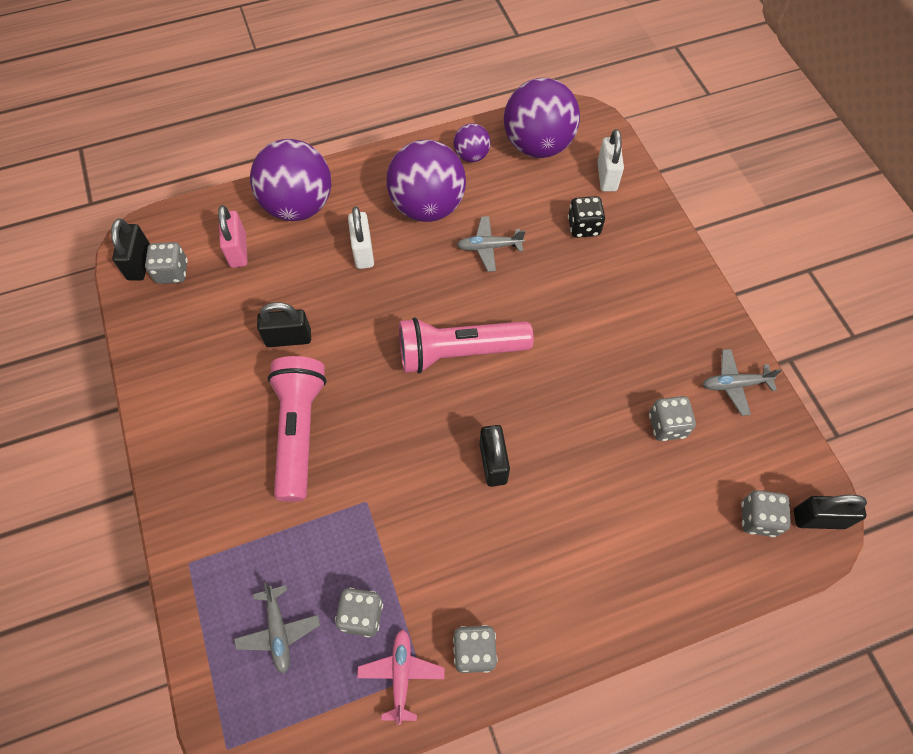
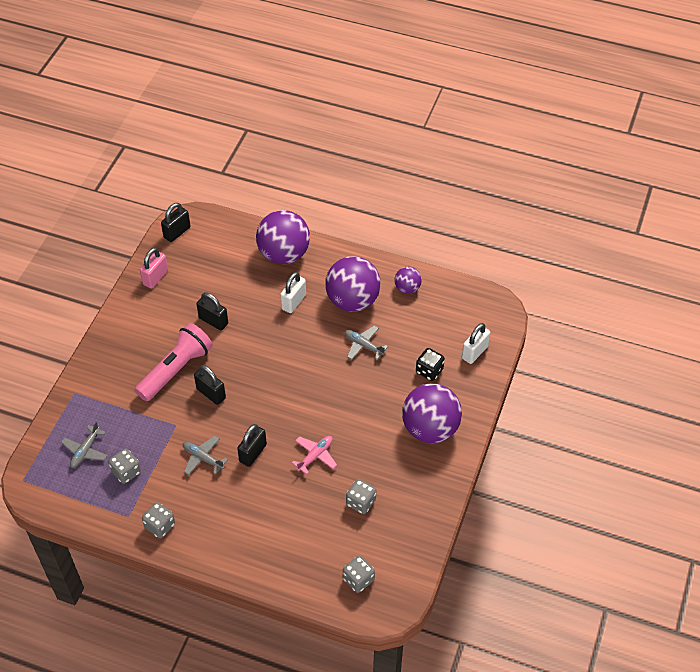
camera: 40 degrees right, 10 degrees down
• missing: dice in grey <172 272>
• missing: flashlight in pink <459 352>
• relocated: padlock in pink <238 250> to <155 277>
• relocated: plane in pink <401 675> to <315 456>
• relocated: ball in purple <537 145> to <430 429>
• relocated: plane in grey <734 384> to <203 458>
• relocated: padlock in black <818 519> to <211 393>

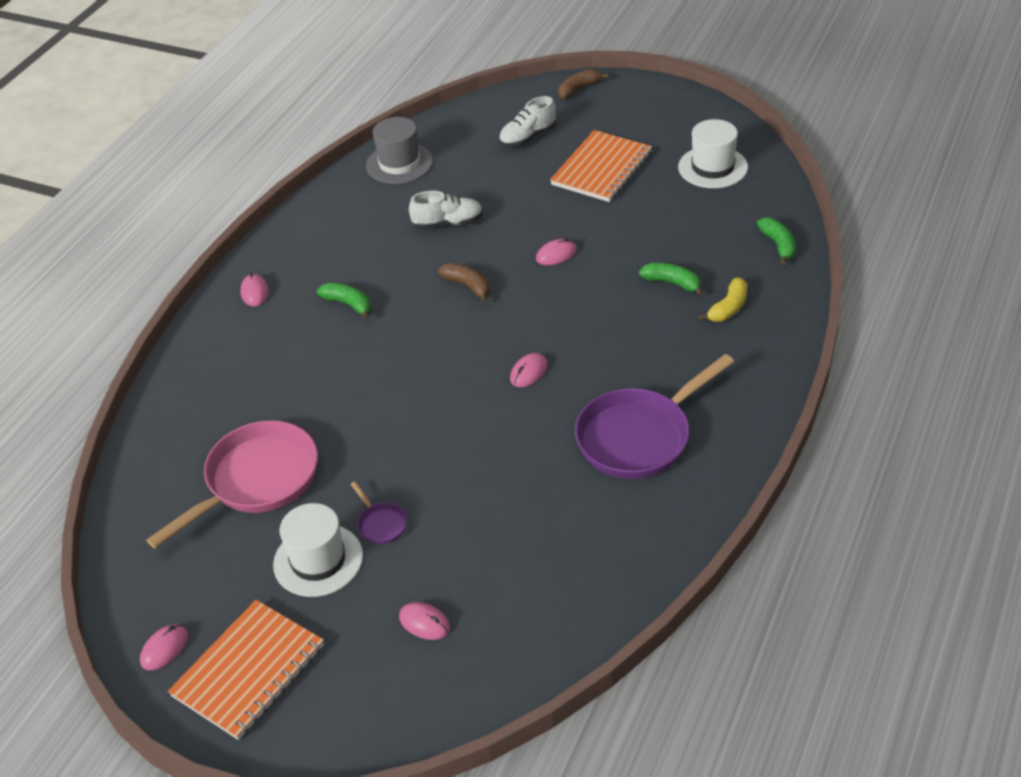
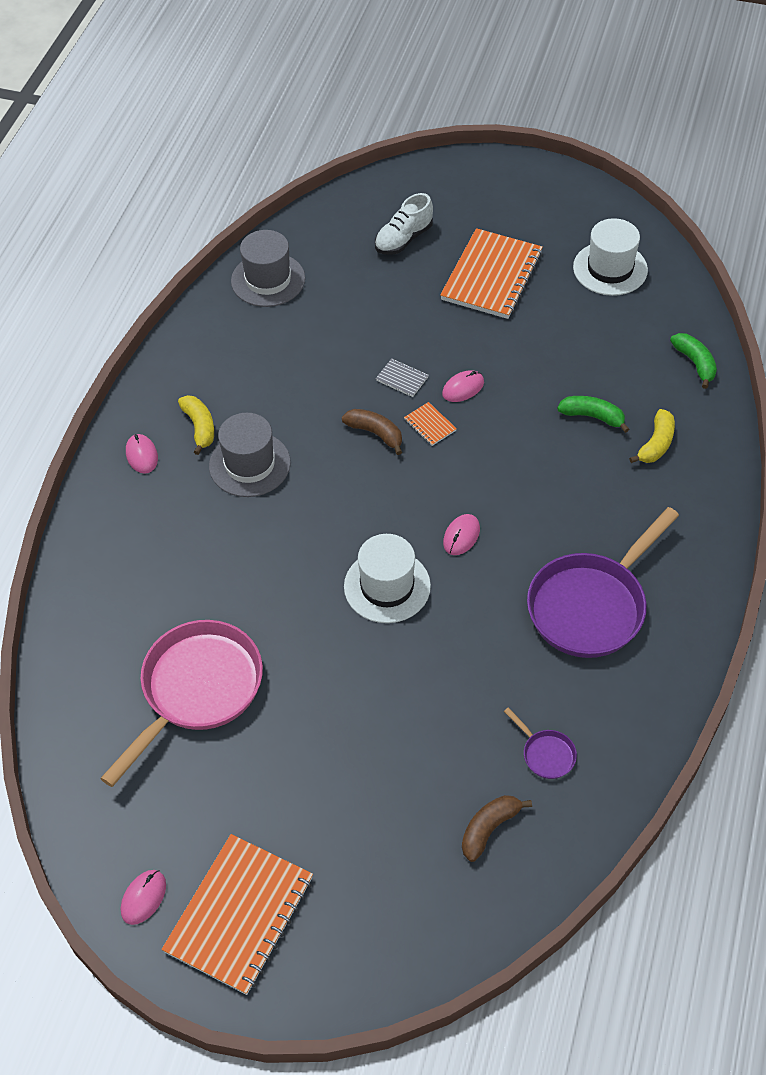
camera: 10 degrees left, 10 degrees up
• missing: mouse in pink <424 623>
• missing: shoe in white <448 223>
• appeared: banana in yellow <199 427>
• appeared: notebook in grey <402 379>
• appeared: notebook in orange <430 425>
• relocated: hat in white <318 560> to <387 586>
• relocated: pan in purple <381 524> to <546 754>
• relocated: banana in brown <578 89> to <489 829>
• exchanged: banana in green <348 304> to hat in grey <249 464>

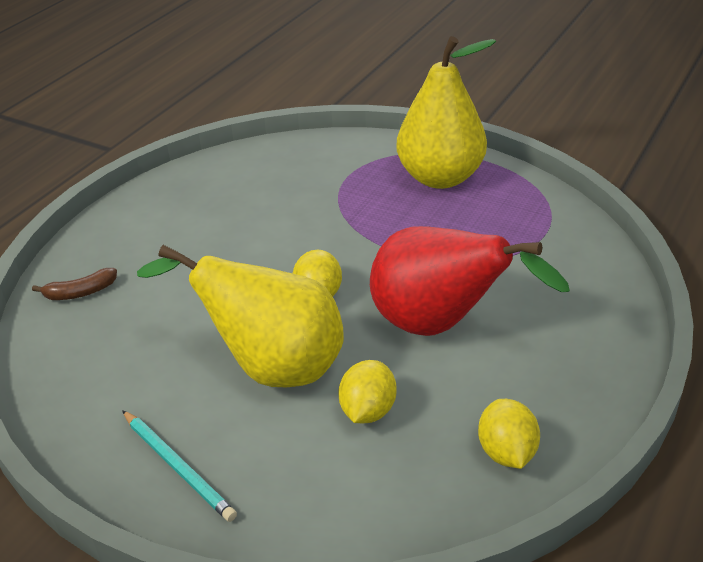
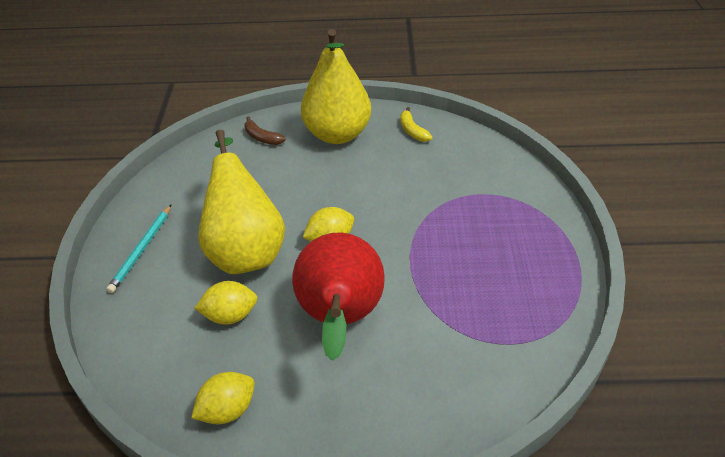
camera: 60 degrees right, 5 degrees up
• appeared: banana in yellow <412 131>
• relocated: pear in yellow <440 177> to <337 134>

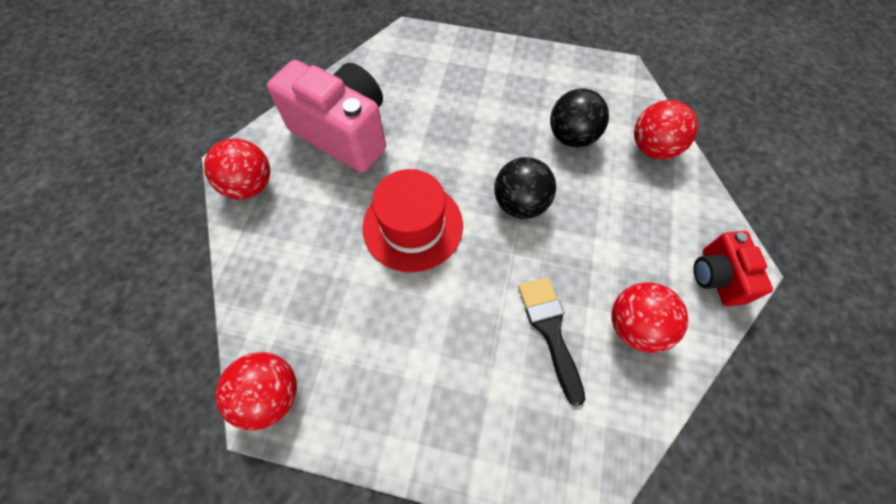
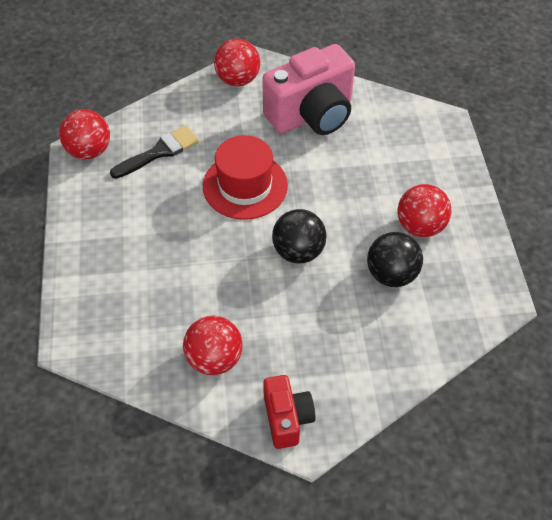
camera: 70 degrees right, 10 degrees down
• relocated: brush in black <550 330> to <159 152>
• relocated: ball in red <652 148> to <420 226>
• spun: camera in pink <344 133> = <312 115> 45 degrees clockwise
• spun: camera in red <716 277> = <287 418> 105 degrees clockwise

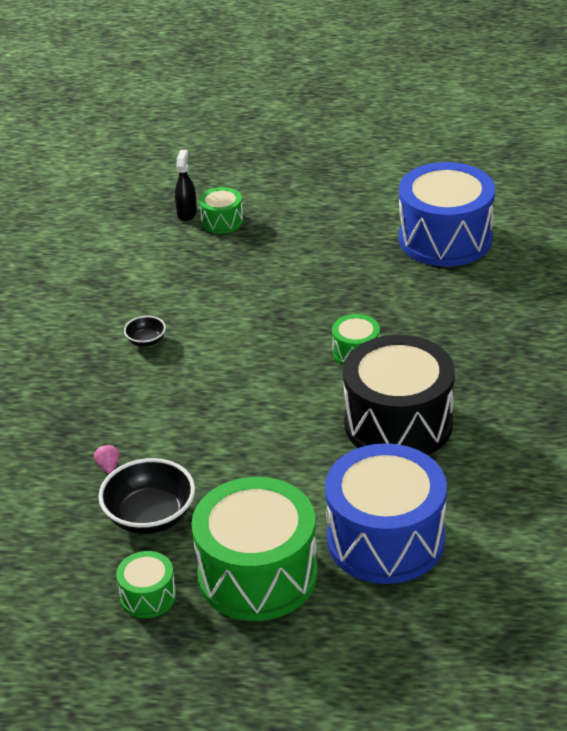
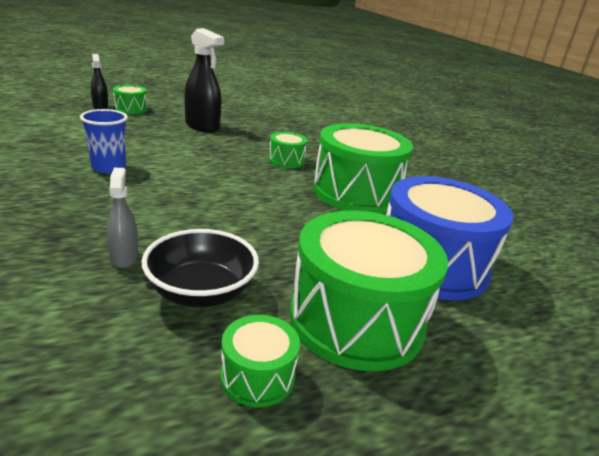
camera: 35 degrees left, 10 degrees down
• missing: drum in blue <445 239>
• appeared: spray bottle in black <202 126>
• exchanged: strawberry in pink <108 466> to spray bottle in grey <124 257>
• exchanged: bowl in black <146 340> to cup in blue <109 168>
• colour: drum in black <398 423> to drum in green <356 192>

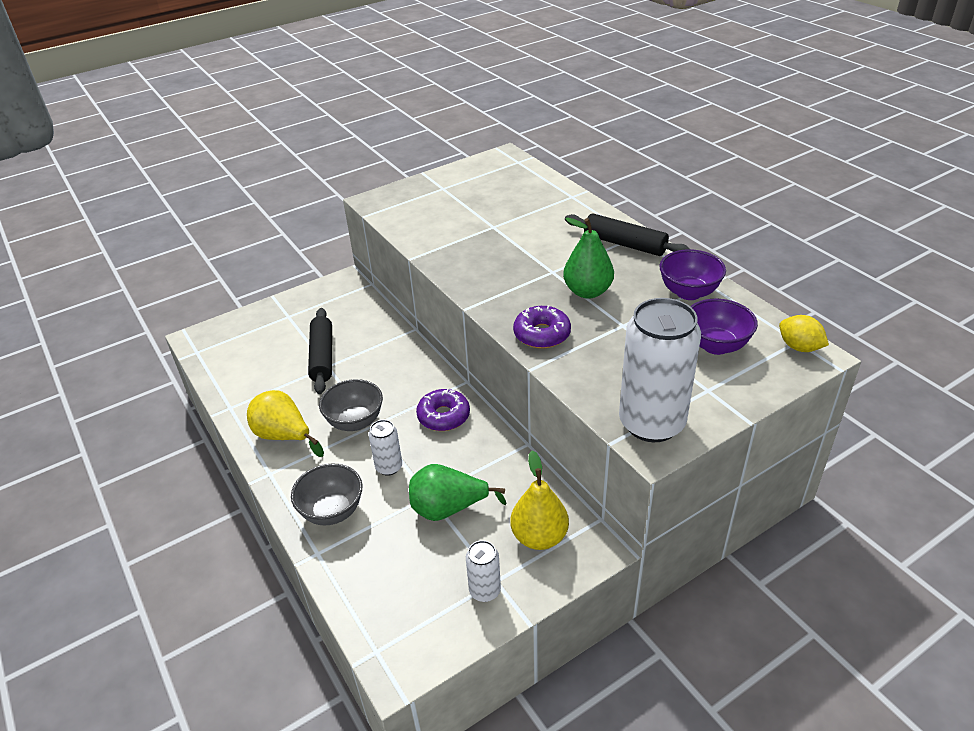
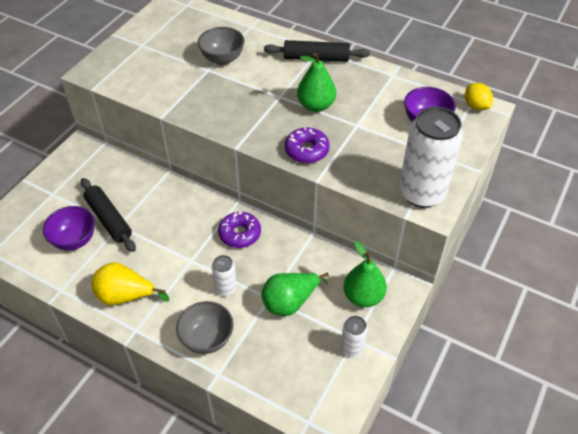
camera: 30 degrees left, 10 degrees up
• relocated: bowl in grey <355 422> to <222 59>
• relocated: bowl in purple <688 292> to <74 240>
• colour: pear in yellow <539 537> to pear in green <363 296>
• spun: lemon in yellow <799 347> = <476 106> 45 degrees clockwise

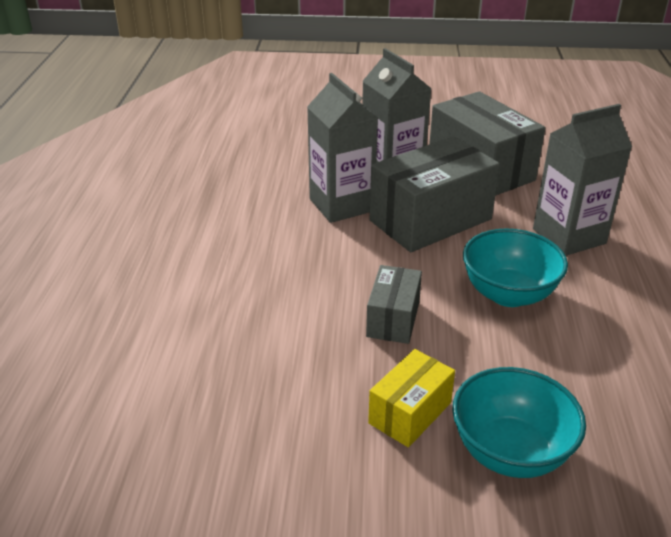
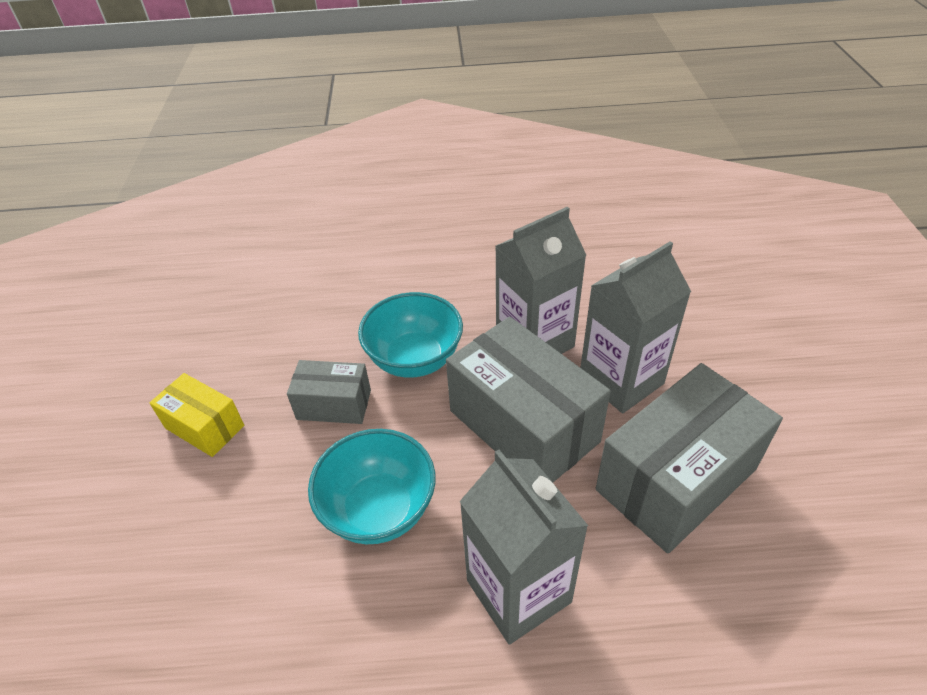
camera: 85 degrees right, 10 degrees up
• relocated: bowl in turquoise <510 452> to <415 359>

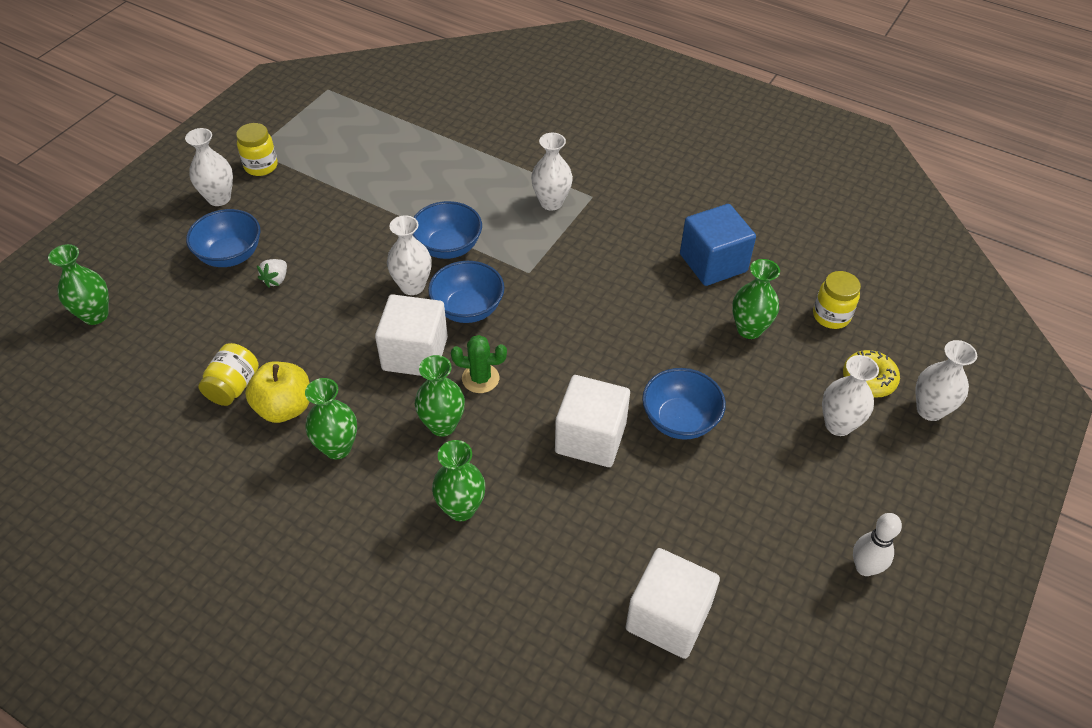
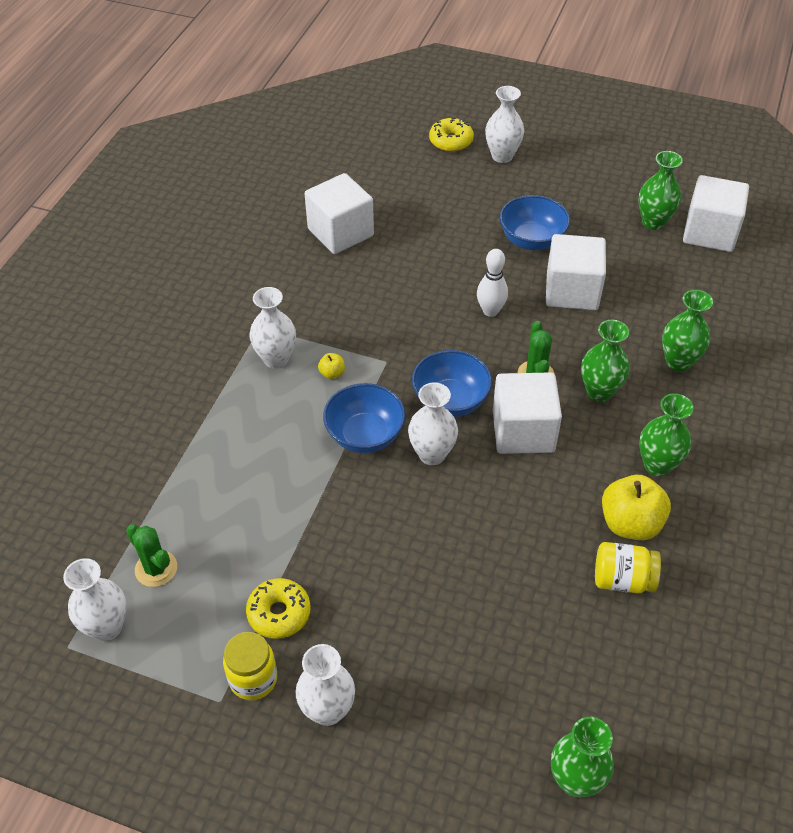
camera: 100 degrees left, 0 degrees up
• missing: bowl in blue <230 255>
• missing: strawberry in white <276 280>
• missing: jar in yellow <831 316>
• appeared: cactus in green <156 568>
• appeared: donut in yellow <279 613>
• appeared: apple in yellow <332 373>
• relocated: vase in green <749 329> to <653 222>
• relocated: bowling pin in white <865 567> to <490 311>
• relocated: vase in white <930 410> to <107 627>
• colour: cube in blue <713 263> to cube in white <340 232>

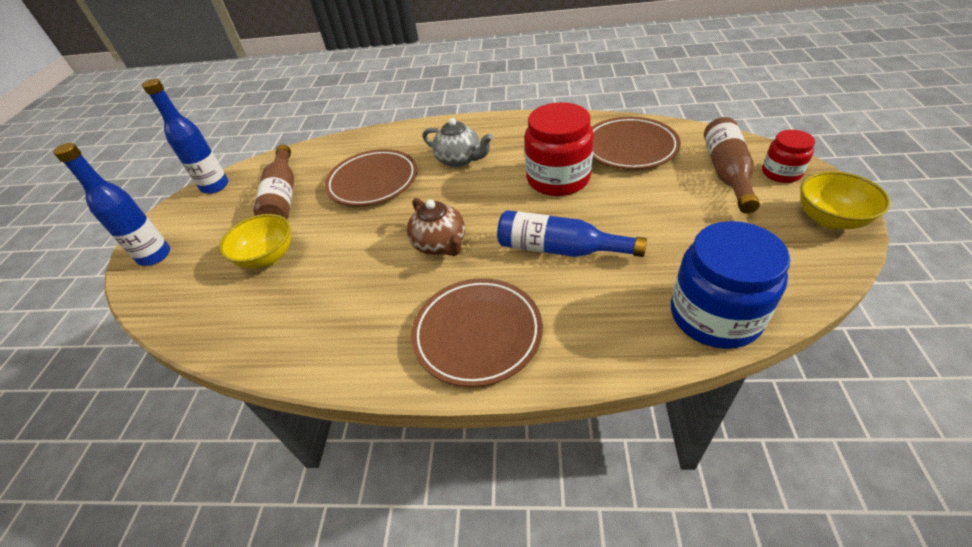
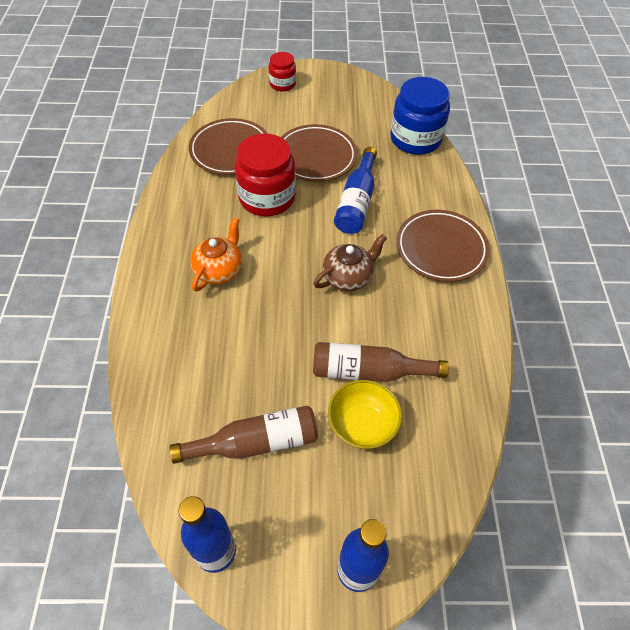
camera: 100 degrees left, 10 degrees up
• missing: bowl in yellow <830 219>
• relocated: plate in brown <373 182> to <315 157>
• relocated: bottle in brown <727 173> to <369 371>
• colour: teapot in grey <459 160> to teapot in orange <219 270>

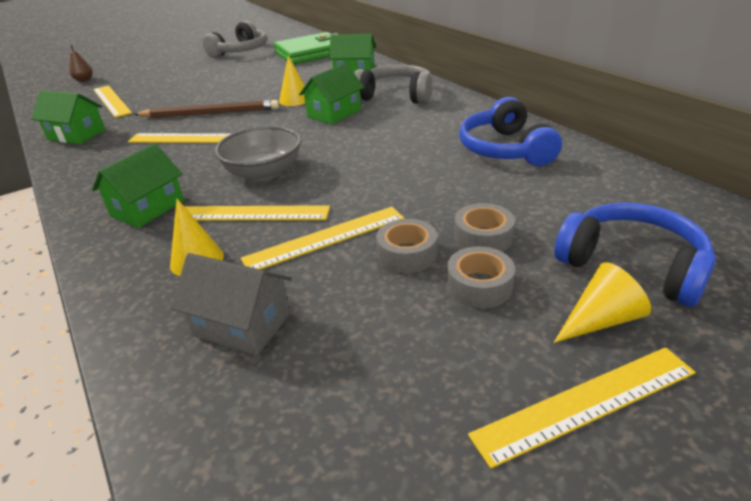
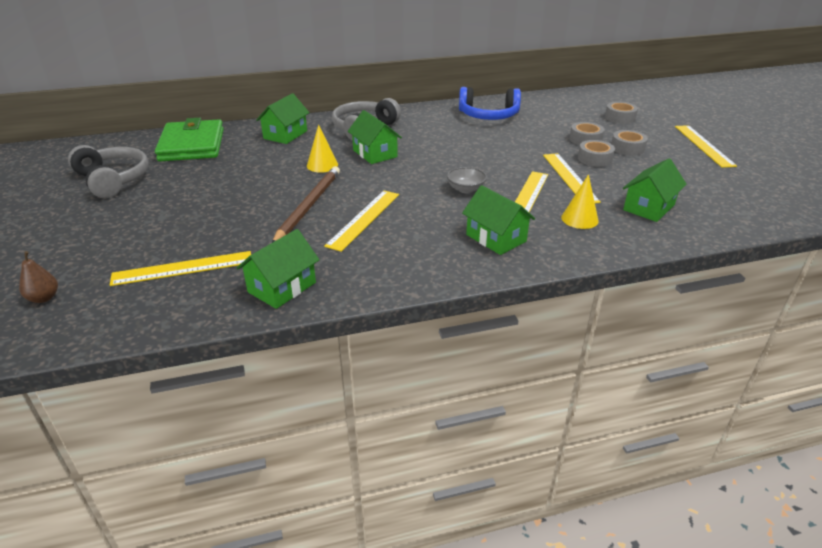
camera: 75 degrees left, 0 degrees up
• missing: cone in yellow <600 320>
• exchanged: headphones in blue <632 265> to tape in grey <620 118>
• colour: house in grey <242 324> to house in green <649 207>
• size: bowl in grey <263 173> = <466 189> x0.59

